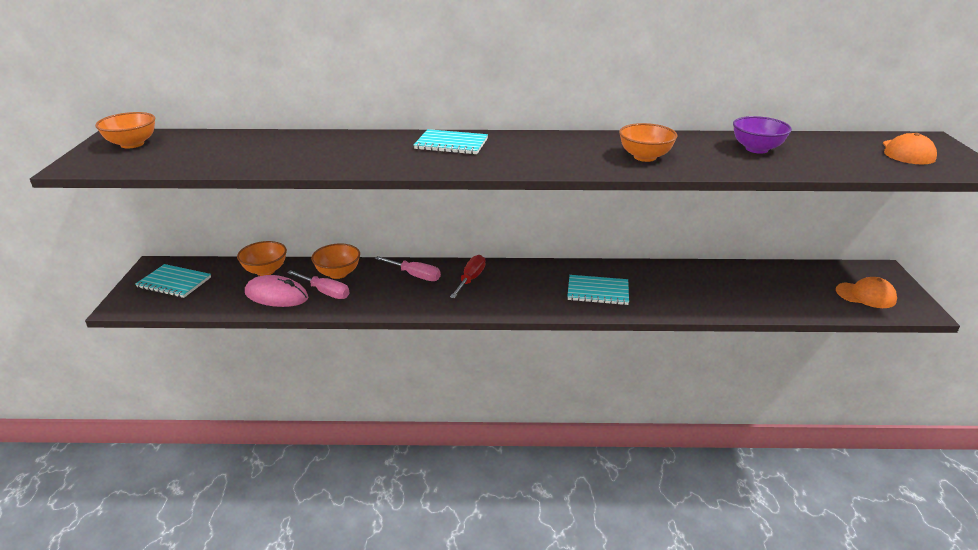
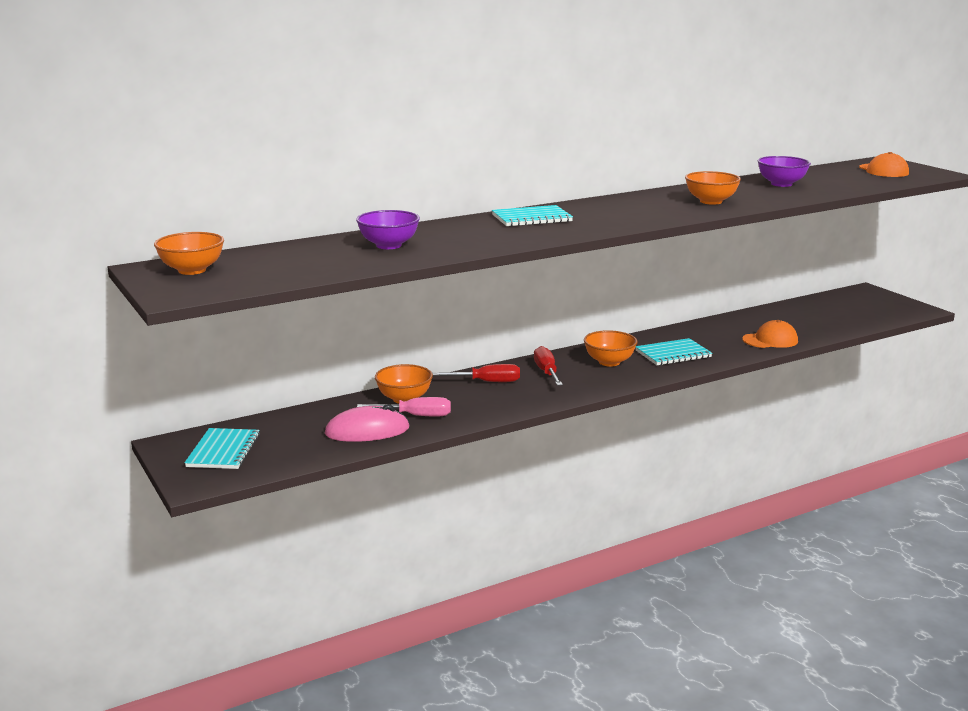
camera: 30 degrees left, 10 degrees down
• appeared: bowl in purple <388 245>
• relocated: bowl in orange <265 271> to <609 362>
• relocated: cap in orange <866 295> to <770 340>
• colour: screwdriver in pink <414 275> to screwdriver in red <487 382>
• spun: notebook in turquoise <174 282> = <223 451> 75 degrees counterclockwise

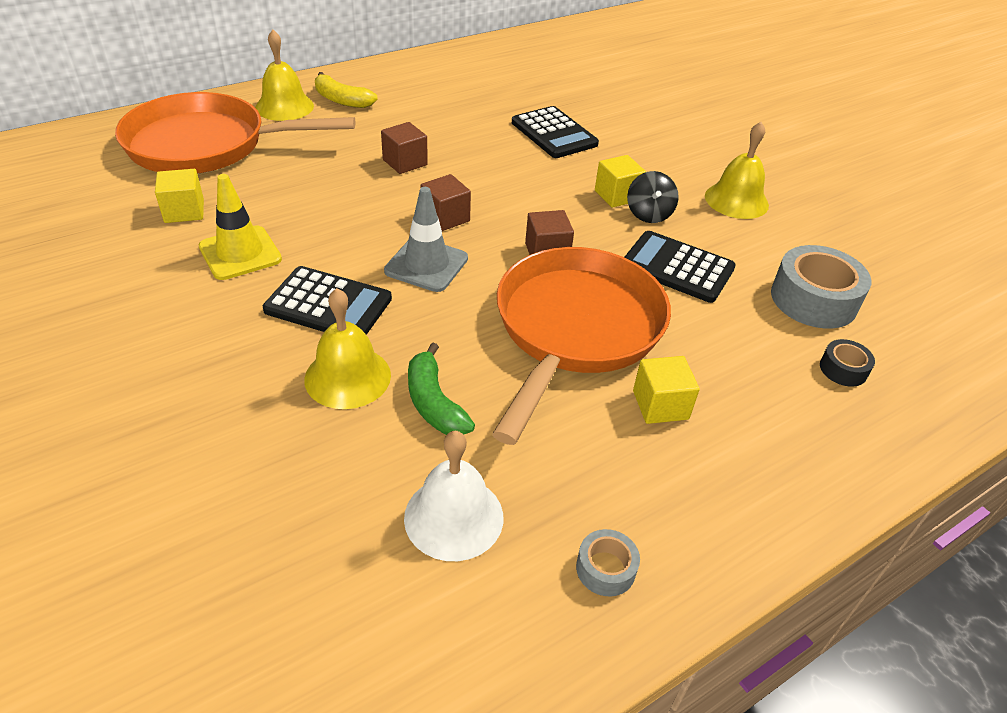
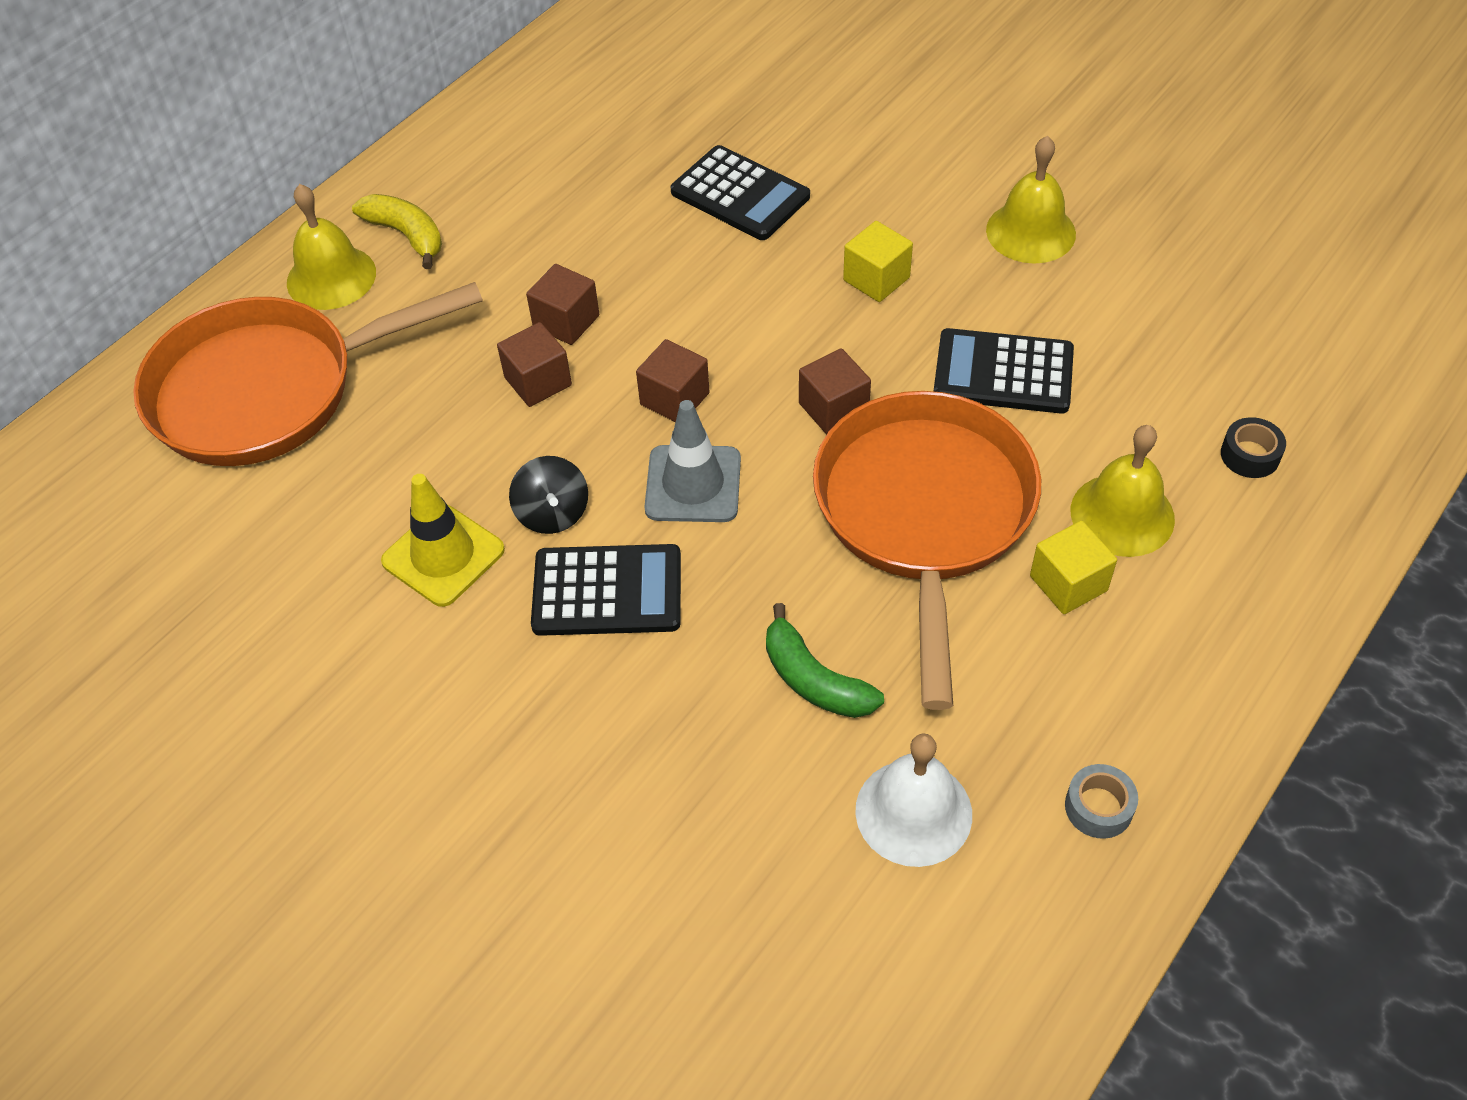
camera: 15 degrees left, 10 degrees up
• missing: cube in yellow <184 211>
• missing: tape in grey <813 299>
• appeared: cube in brown <538 381>
• relocated: bell in yellow <347 377> to <1122 514>
• relocated: spinning top in black <649 214> to <552 513>
• spun: banana in yellow <342 100> = <406 235> 150 degrees counterclockwise

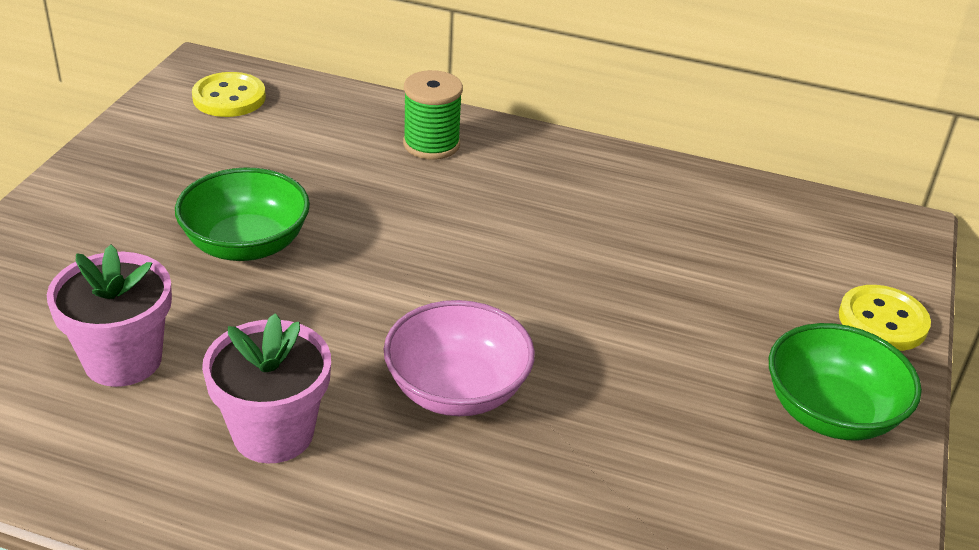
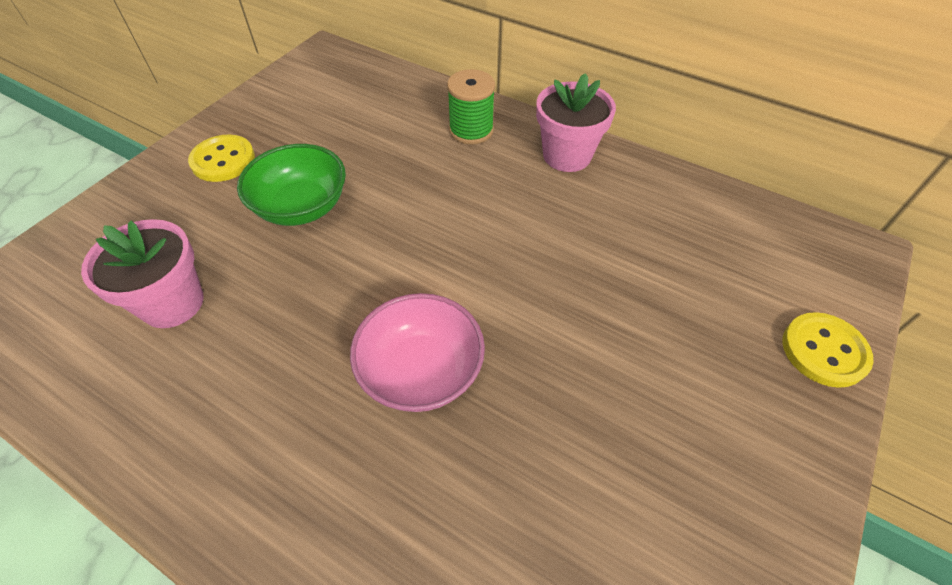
camera: 15 degrees right, 15 degrees up
• missing: bowl in green <831 413>
• relocated: button in yellow <229 98> to <223 160>
• relocated: flower pot in pink <273 433> to <567 155>

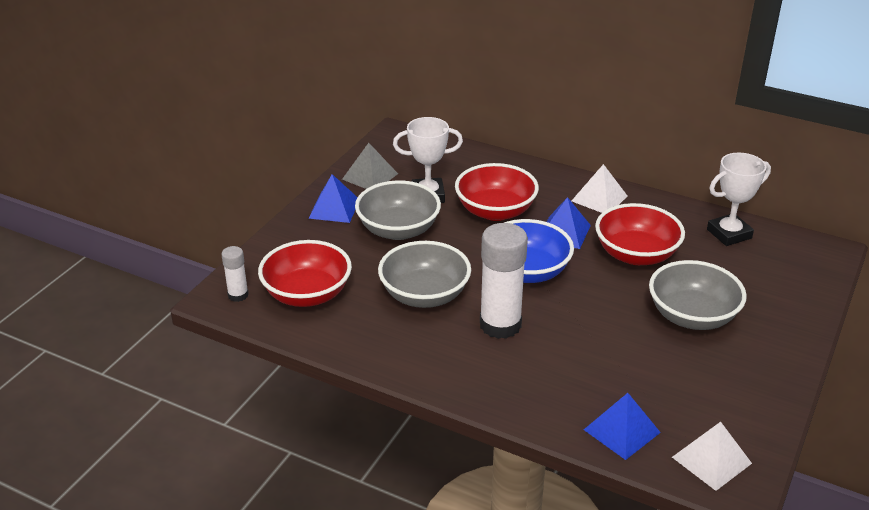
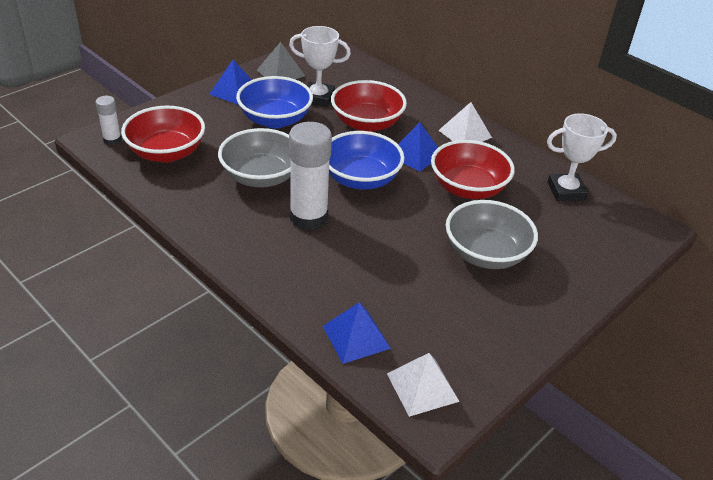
camera: 15 degrees right, 5 degrees up
• colour: bowl in grey <398 230> to bowl in blue <275 120>

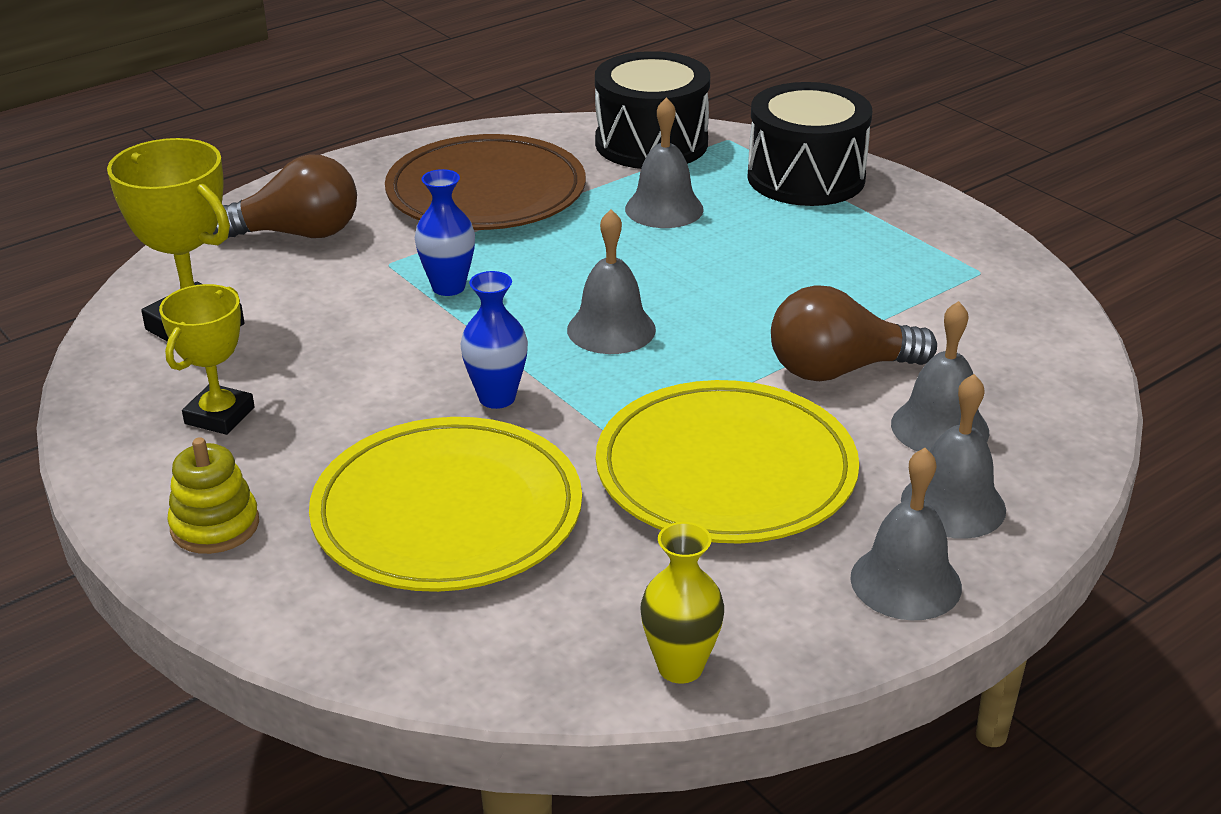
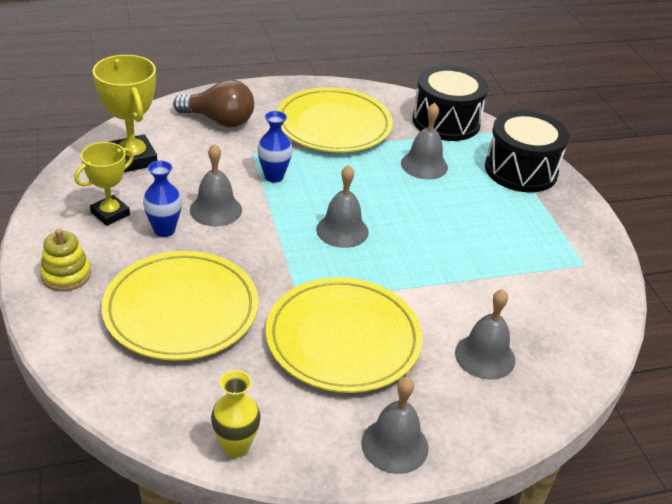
camera: 20 degrees right, 5 degrees up
• missing: light bulb in brown <839 370>
• relocated: vase in blue <497 398> to <164 230>
• relocated: bell in grey <953 504> to <215 210>
• colour: plate in brown <486 192> to plate in yellow <333 125>

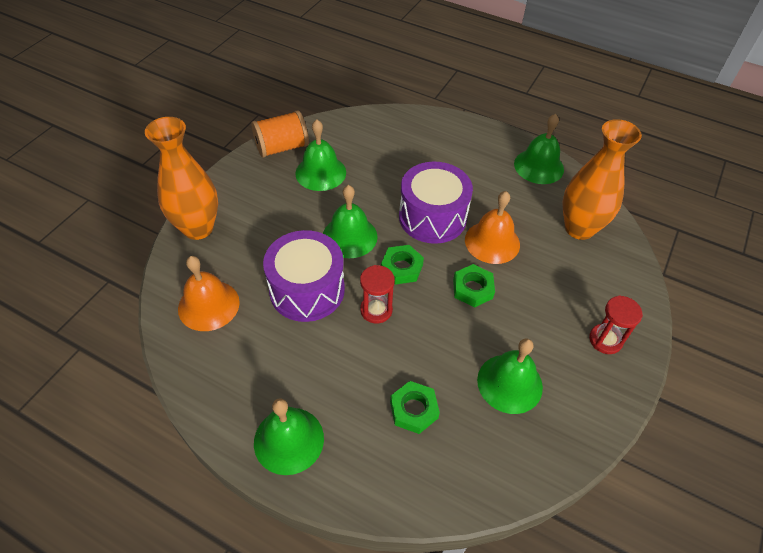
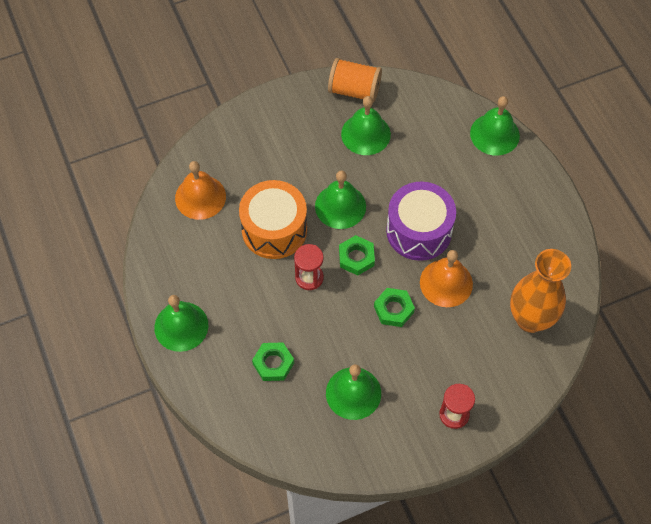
camera: 40 degrees right, 10 degrees up
• missing: vase in orange <198 228>
• relocated: bell in green <539 166> to <494 134>
• colour: drum in purple <307 290> to drum in orange <274 229>

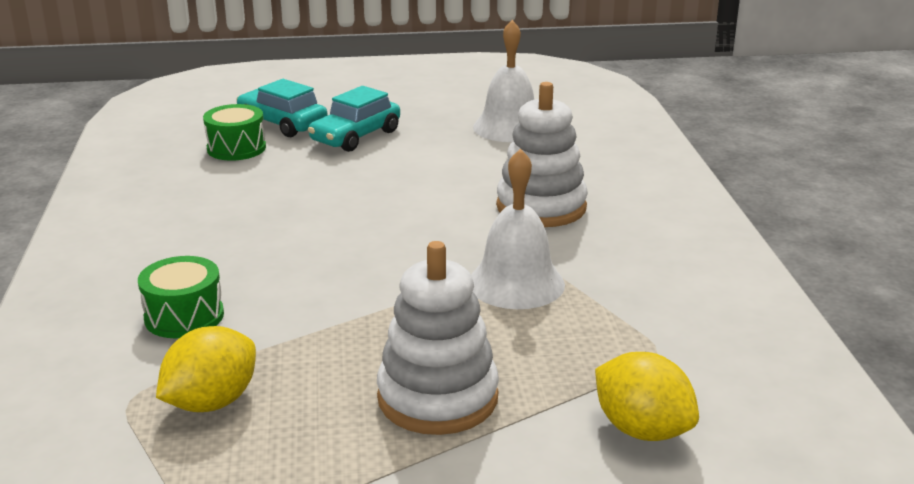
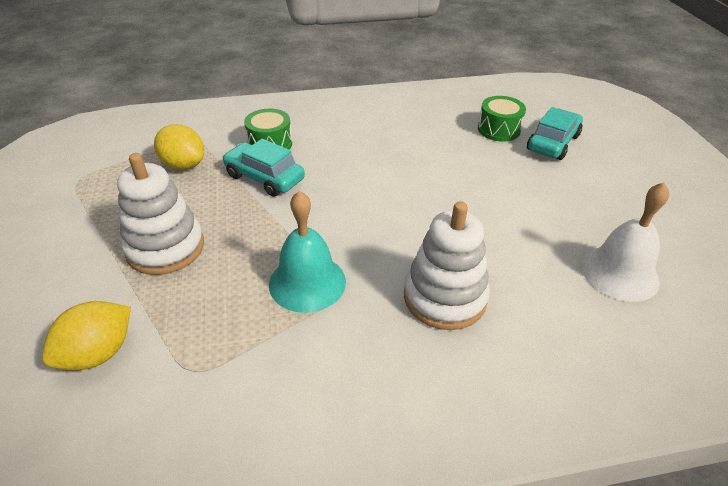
camera: 85 degrees right, 15 degrees up
• relocated: car in turquoise <356 136> to <264 178>
• colour: bell in white <516 283> to bell in turquoise <307 282>

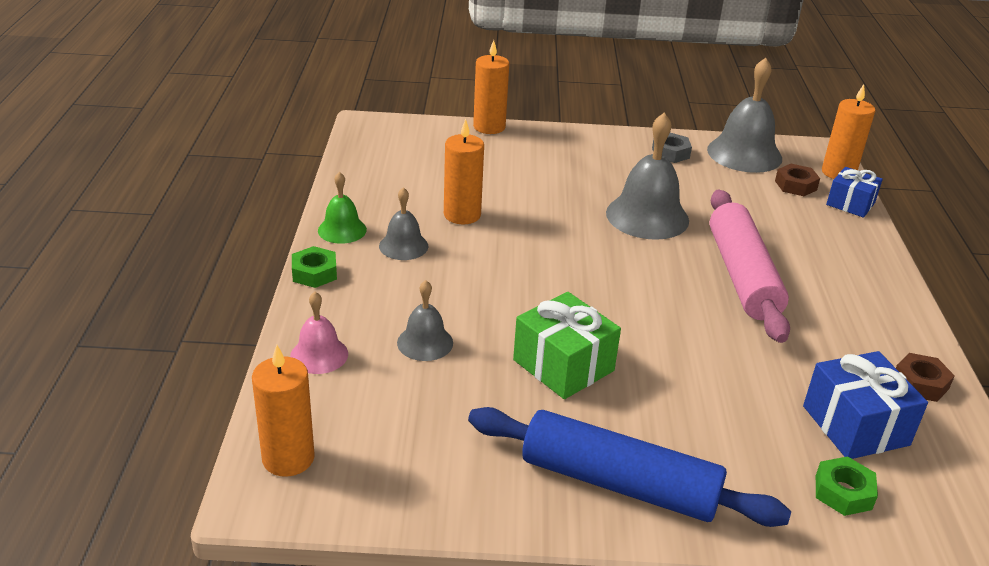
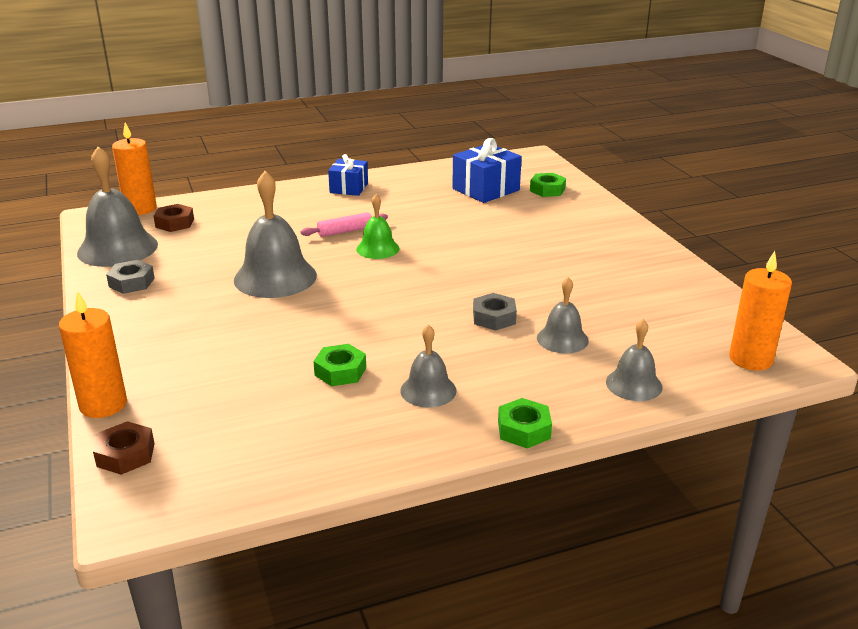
camera: 110 degrees left, 5 degrees down
• missing: rolling pin in blue <619 483>
• missing: gift in green <563 365>
• appeared: nut in grey <494 318>
• relocated: bell in green <342 230> to <377 249>
• relocated: gift in blue <850 204> to <349 188>
• relocated: nut in brown <920 383> to <125 455>
• exchanged: candle in orange <462 215> to nut in green <340 371>
• colour: bell in pink <319 355> to bell in grey <634 384>
• size: rolling pin in pink <742 276> = <345 231> x0.44

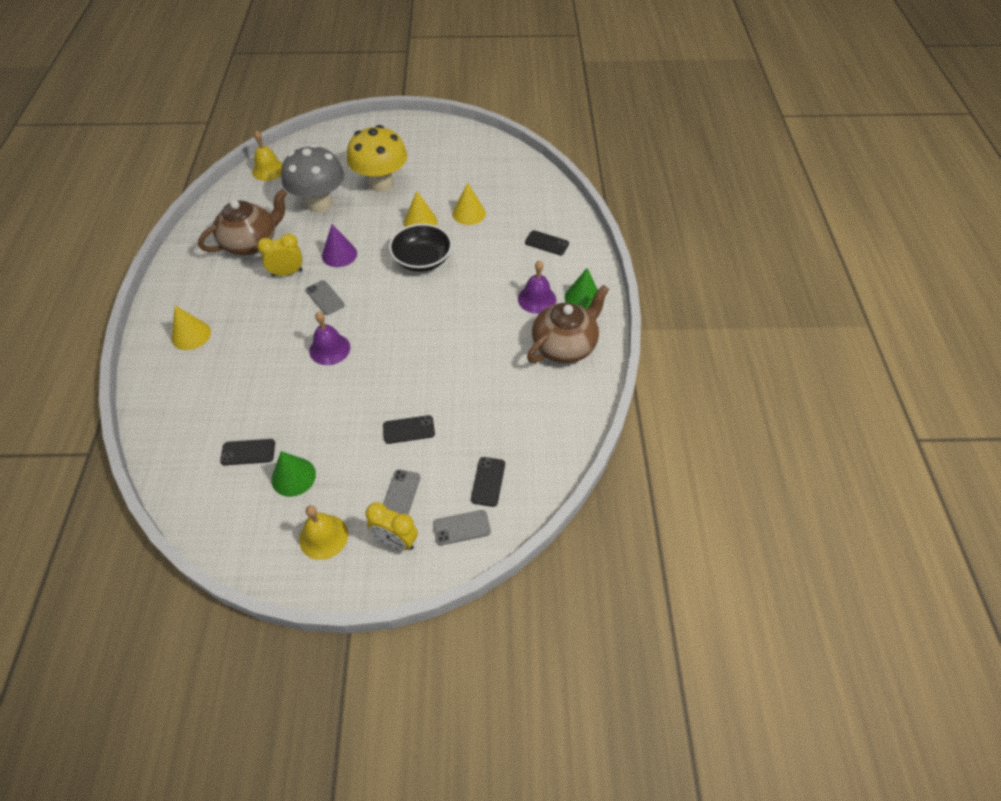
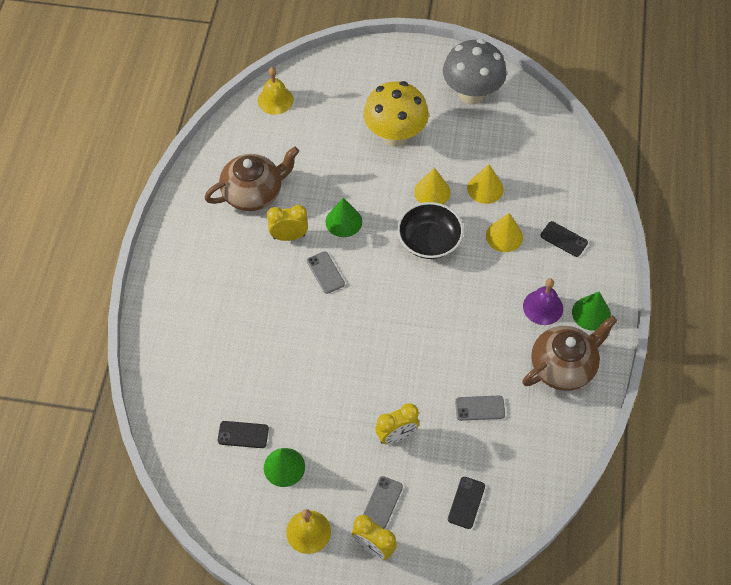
camera: 10 degrees right, 5 degrees up
• missing: bell in purple <329 349>
• relocated: cone in yellow <191 335> to <504 236>
• relocated: mushroom in grey <320 204> to <471 94>
• relocated: phone in grey <461 528> to <480 408>
• exchanged: phone in black <409 429> to clock in yellow <396 435>
• colour: cone in purple <339 254> to cone in green <343 221>

